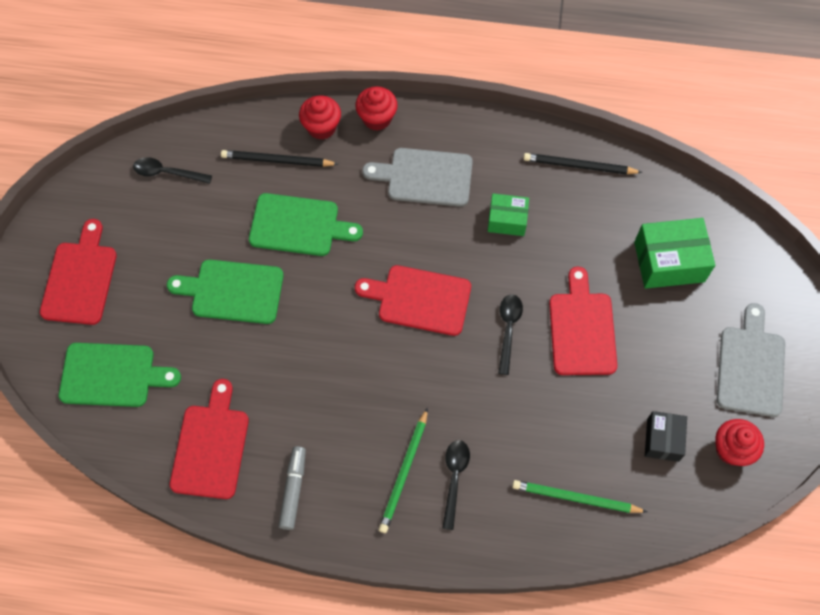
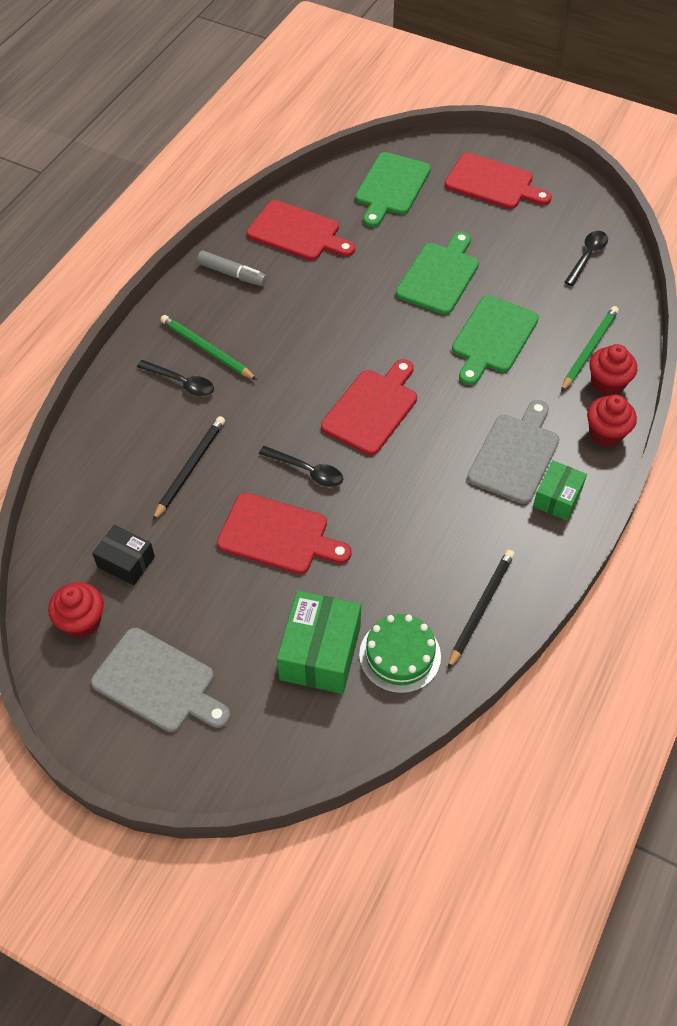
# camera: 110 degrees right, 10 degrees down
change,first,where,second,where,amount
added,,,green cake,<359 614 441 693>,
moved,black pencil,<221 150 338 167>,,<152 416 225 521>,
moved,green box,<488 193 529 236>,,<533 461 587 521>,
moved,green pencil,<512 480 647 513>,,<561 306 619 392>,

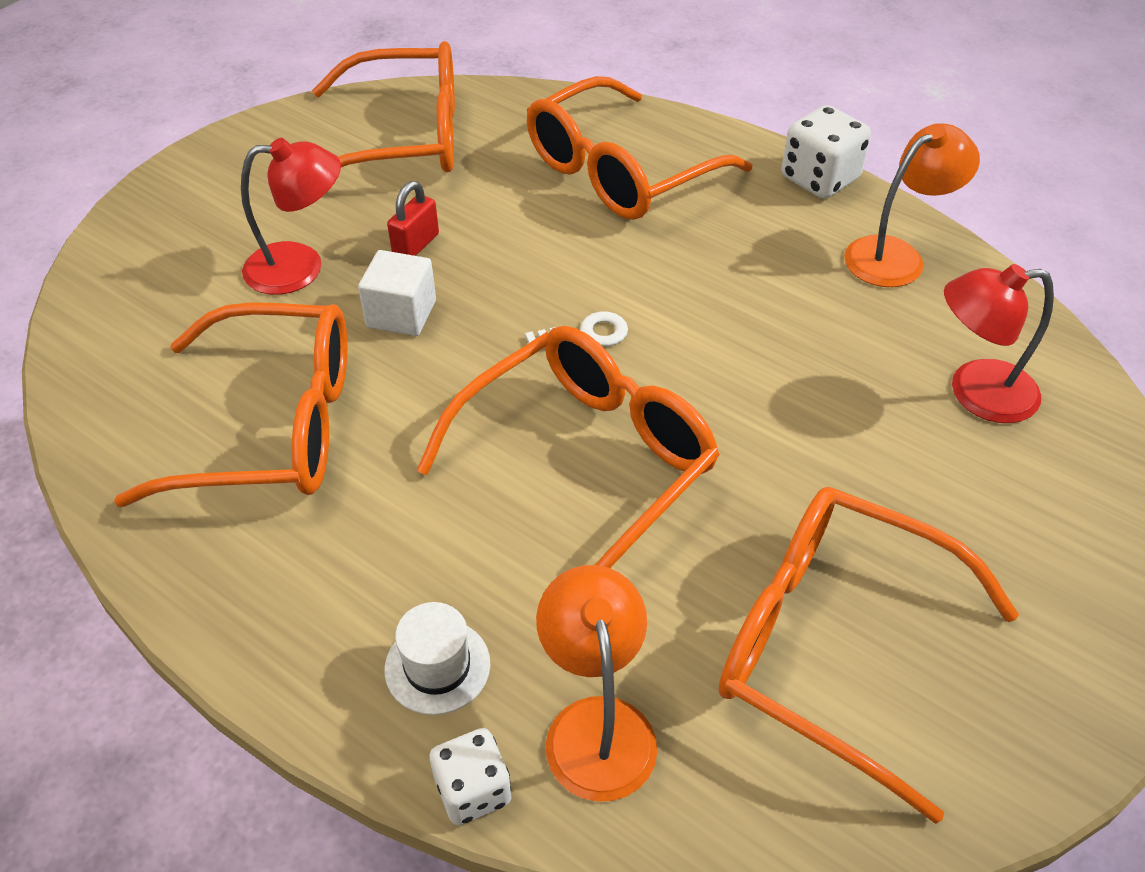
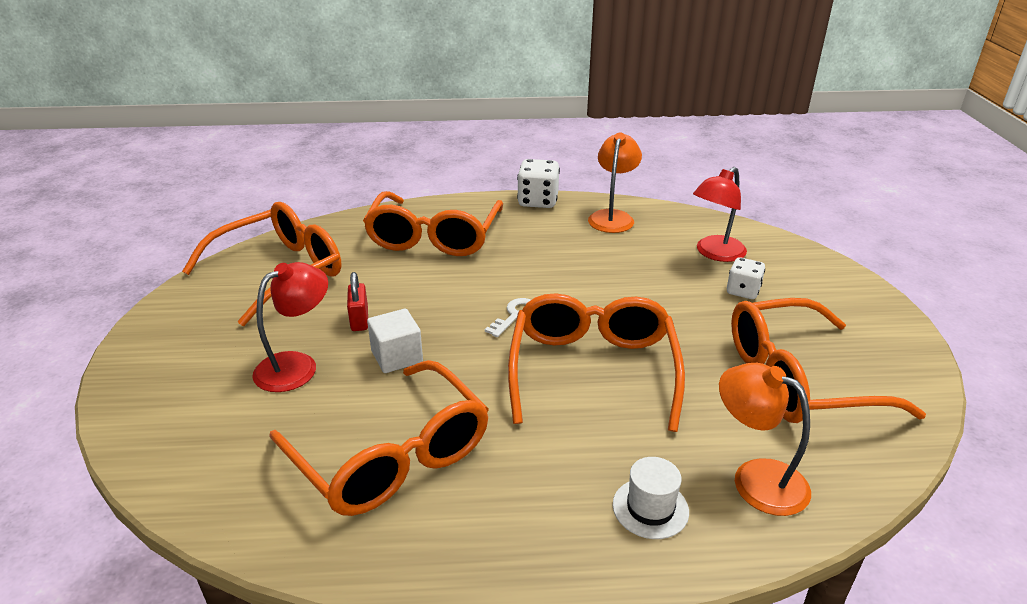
# camera: 40 degrees left, 15 degrees down
change,first,where,second,where,amount
moved,white dice,<430 728 511 825>,,<727 257 765 299>,
turned,orange glasses,<114 302 347 507>,,<269 360 489 516>,90 degrees clockwise

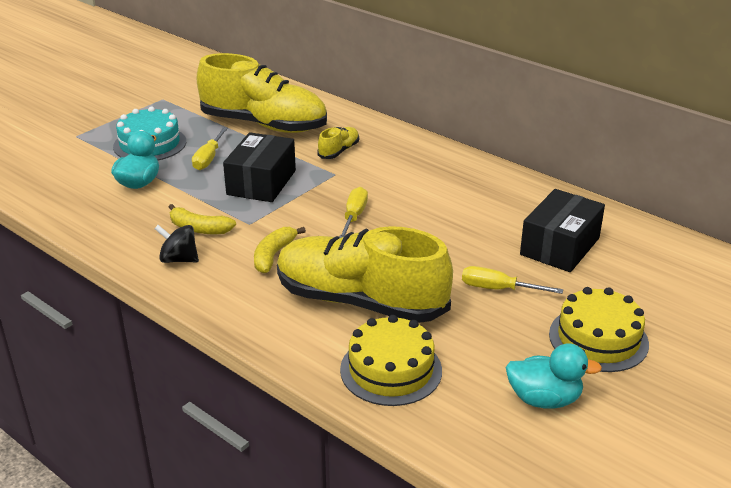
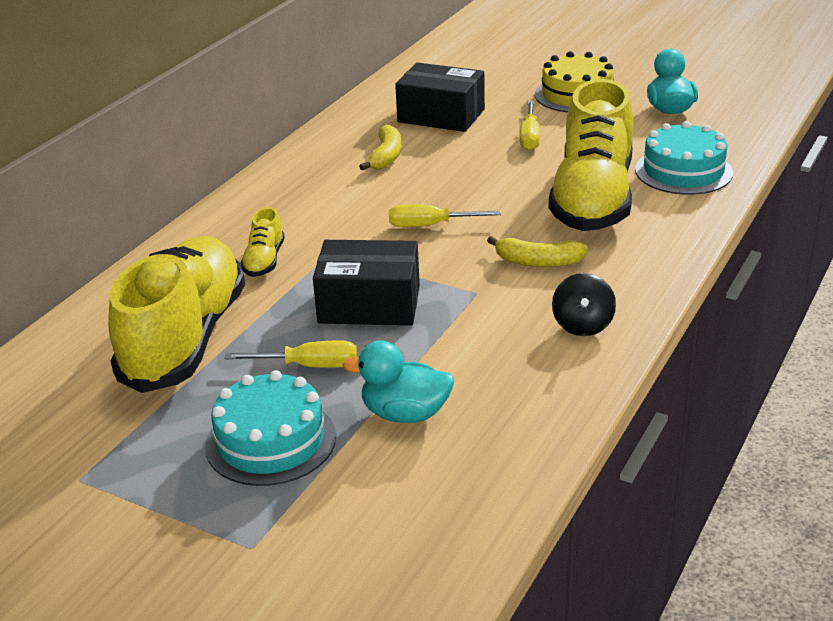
# camera: 100 degrees left, 0 degrees up
change,first,where,second,where,amount
moved,yellow banana,<169 204 236 234>,,<359 125 402 171>,
recoloured,yellow cake,<340 315 442 406>,turquoise cake,<635 121 733 195>,
turned,yellow shoe,<317 127 359 159>,,<241 207 285 277>,105 degrees counterclockwise

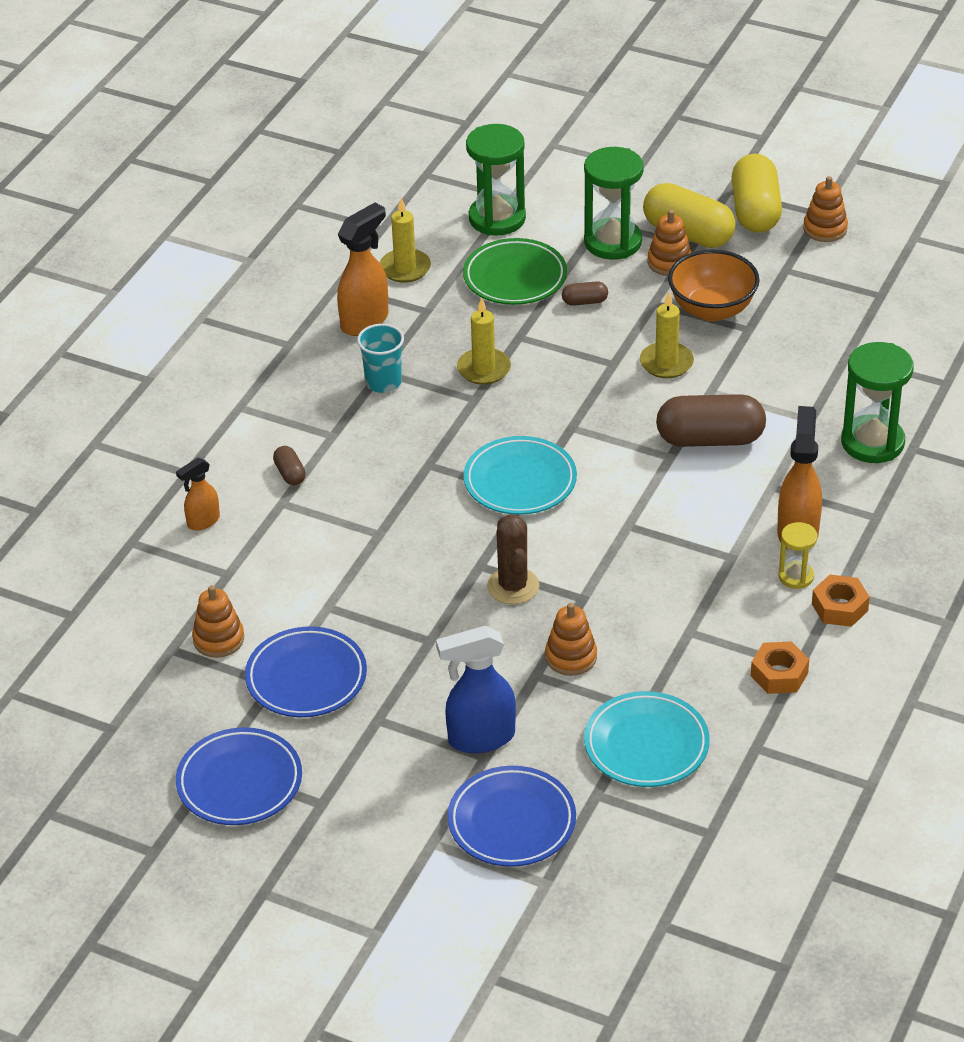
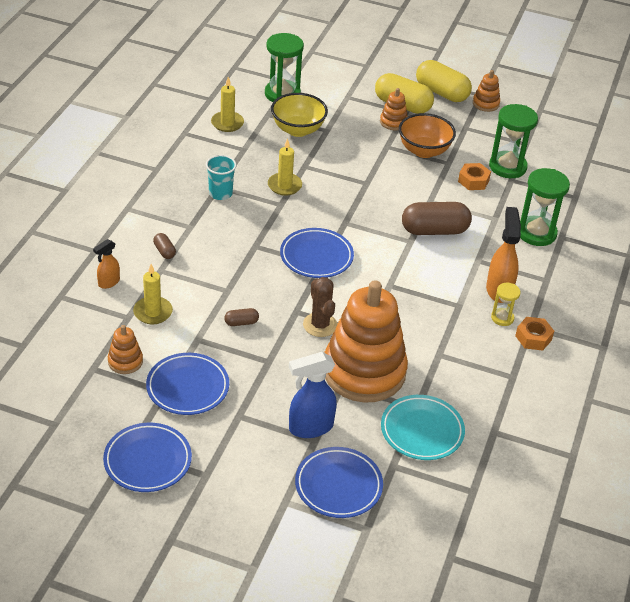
# camera: 10 degrees left, 0 degrees up
change,first,where,second,where,amount
removed,orange spray bottle,<337 203 388 336>,,,
moved,brown capsule,<562 281 608 306>,,<224 308 259 326>,
moved,green hourglass,<584 147 644 260>,,<489 104 538 178>,
moved,yellow candle,<640 291 694 378>,,<133 264 173 324>,
moved,orange nut,<751 641 809 694>,,<458 163 491 190>,
replaced,green plate,<463 238 567 305>,yellow bowl,<271 93 328 137>,
recoloured,turquoise plate,<464 436 577 515>,blue plate,<280 228 354 278>,
turned,yellow capsule,<732 154 782 233>,,<416 60 472 102>,45 degrees counterclockwise
resized,orange stacking toy,<545 603 597 676>,,<324 280 408 403>,x2.42

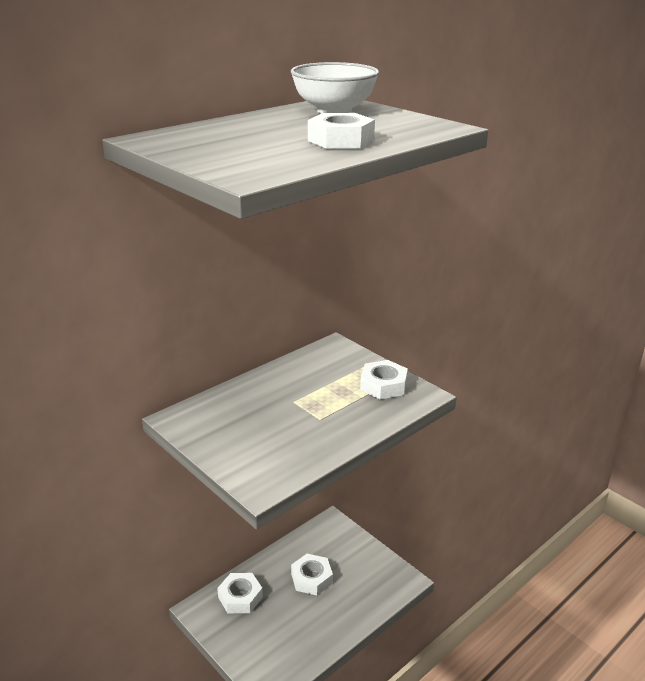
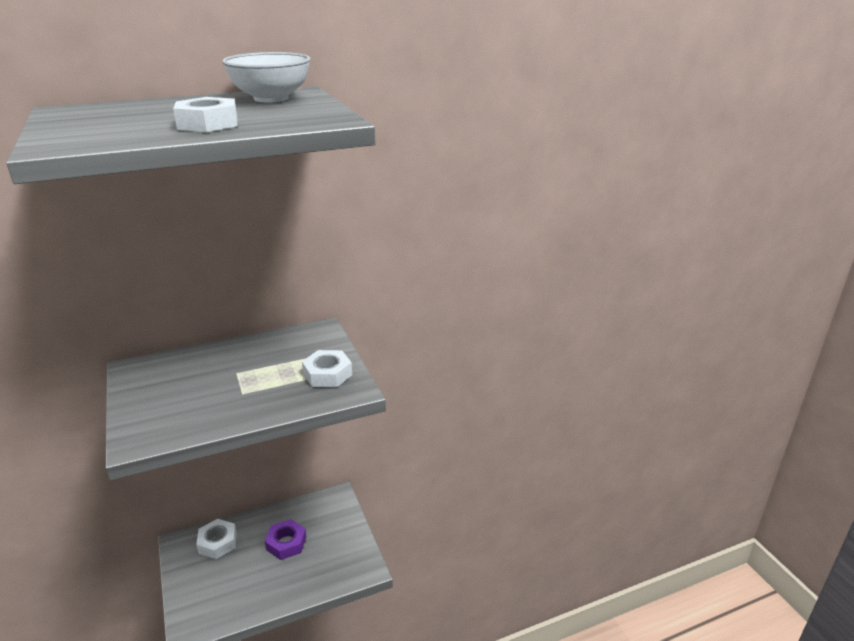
# camera: 20 degrees right, 0 degrees up
change,first,where,second,where,amount
recoloured,white nut,<291 554 333 595>,purple nut,<265 519 306 560>,

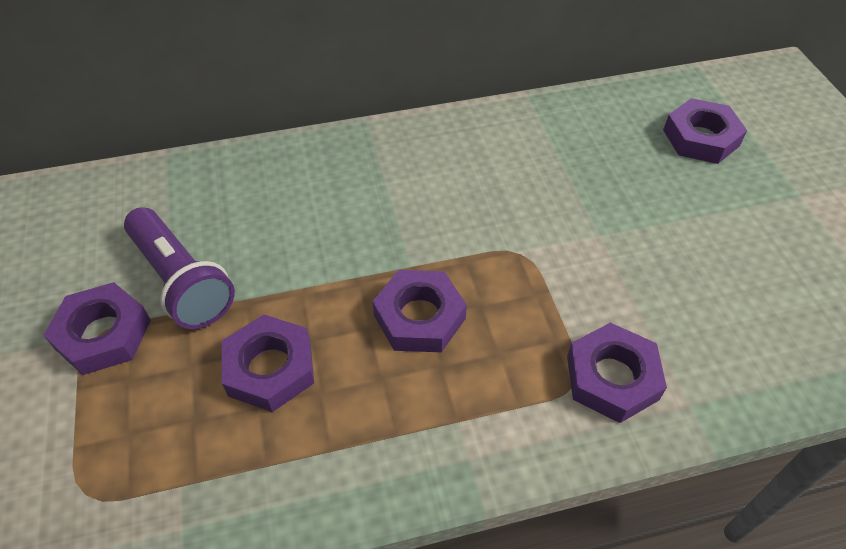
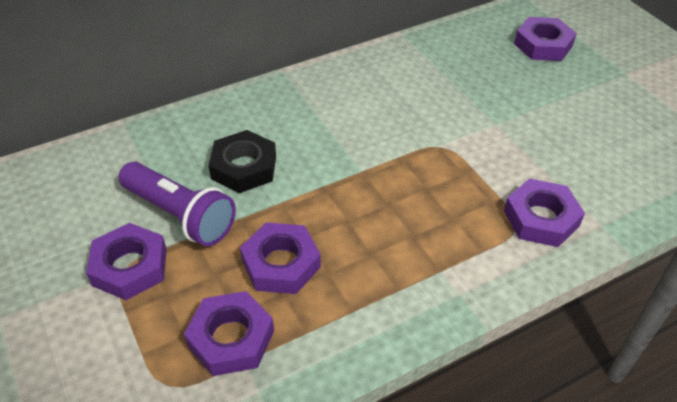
# camera: 15 degrees left, 5 degrees down
change,first,where,second,where,amount
added,,,black nut,<208 130 276 193>,
moved,purple nut,<372 270 467 352>,,<184 291 274 376>,

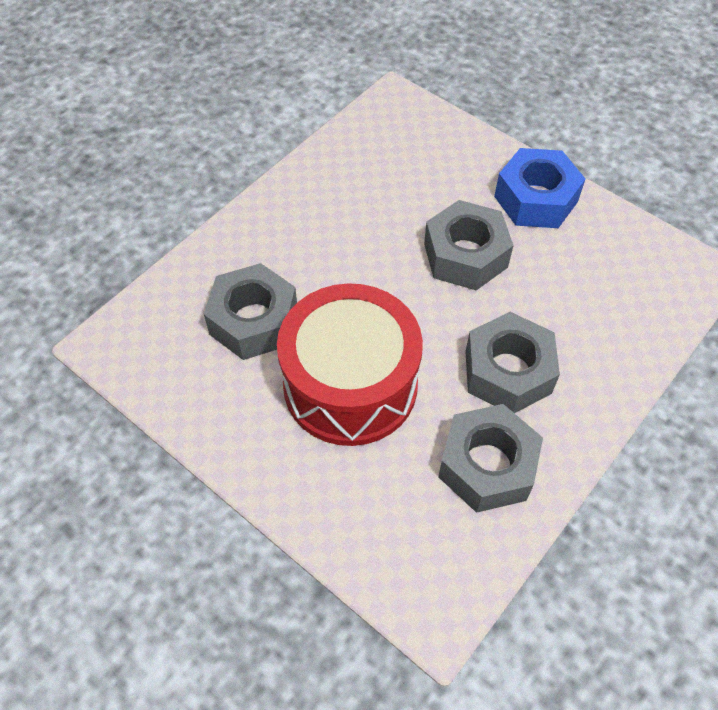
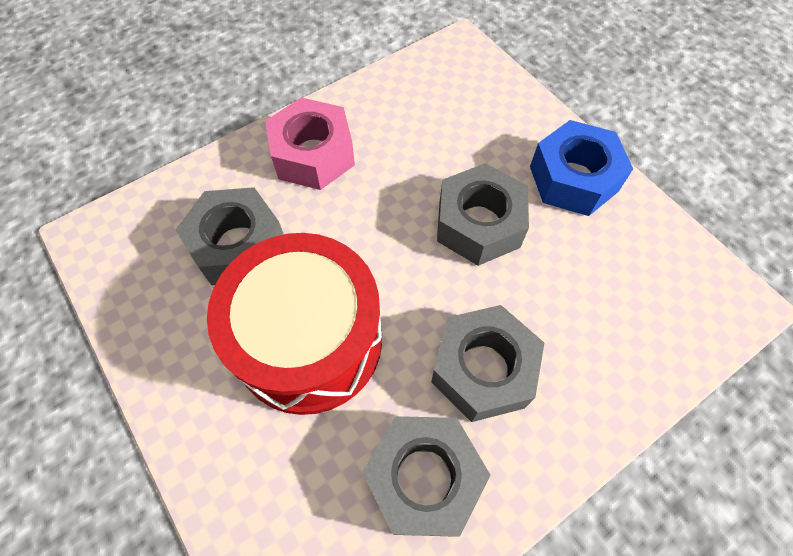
# camera: 15 degrees right, 5 degrees up
change,first,where,second,where,amount
added,,,pink nut,<265 97 355 190>,

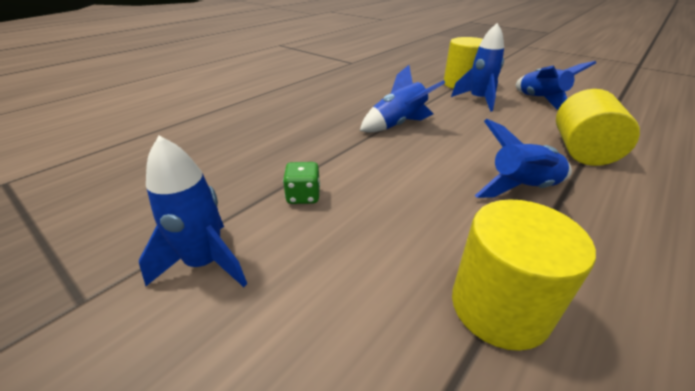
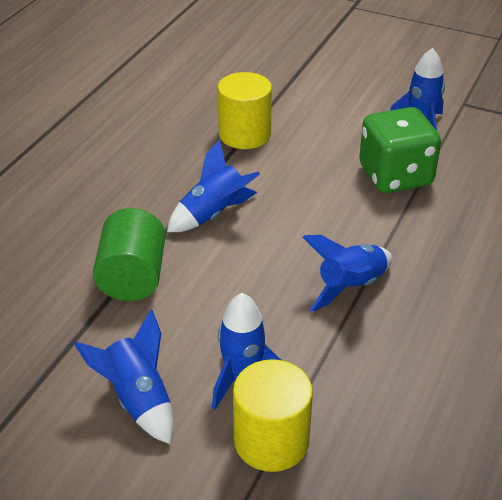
# camera: 165 degrees right, 5 degrees up
change,first,where,second,where,amount
recoloured,yellow cylinder,<556 89 640 166>,green cylinder,<93 208 165 301>,
resized,green dice,<283 162 320 204>,,<359 107 441 193>,x2.27

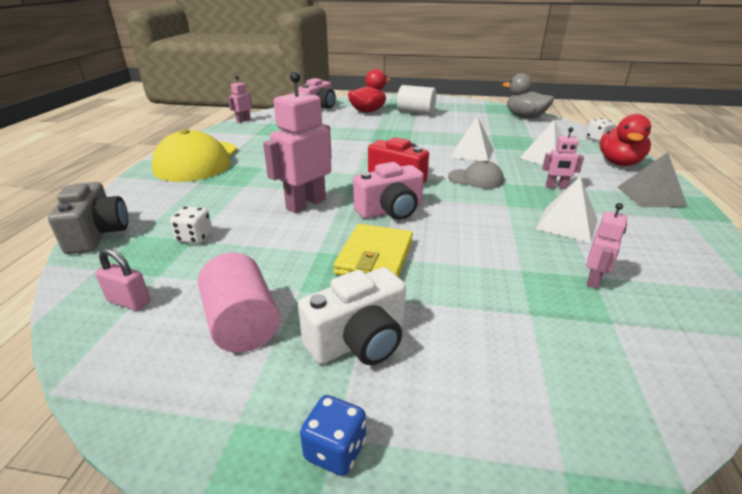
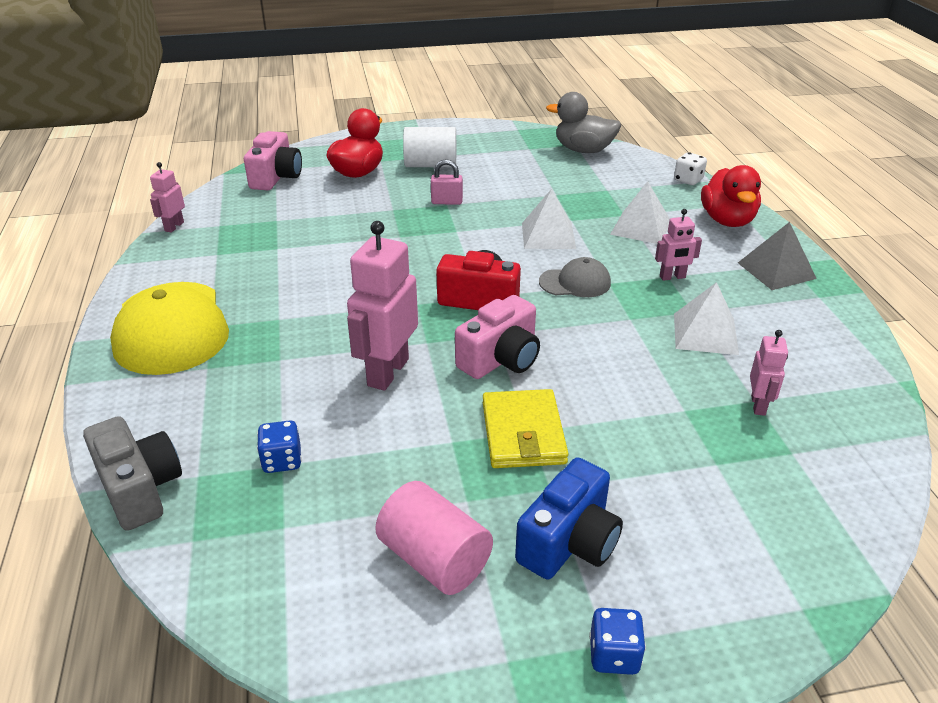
# camera: 20 degrees left, 5 degrees up
change,first,where,second,where,amount
moved,pink padlock,<95 248 150 311>,,<431 159 463 205>,
recoloured,white dice,<170 206 212 244>,blue dice,<257 420 302 473>,
recoloured,white camera,<298 267 406 365>,blue camera,<515 457 623 580>,

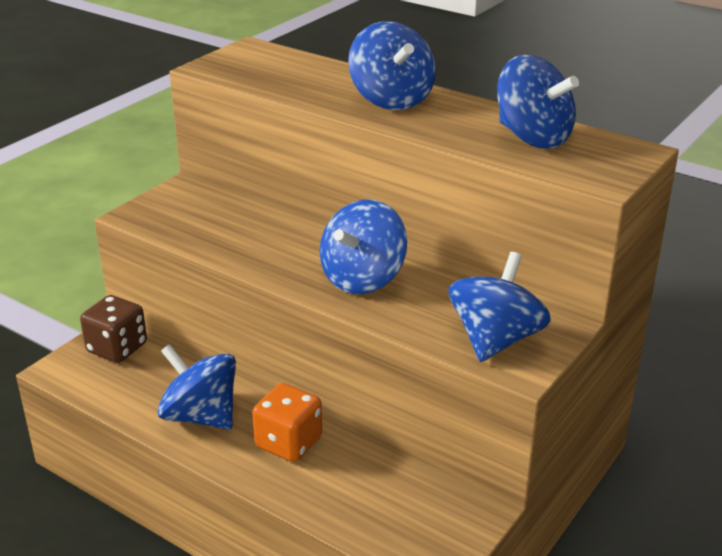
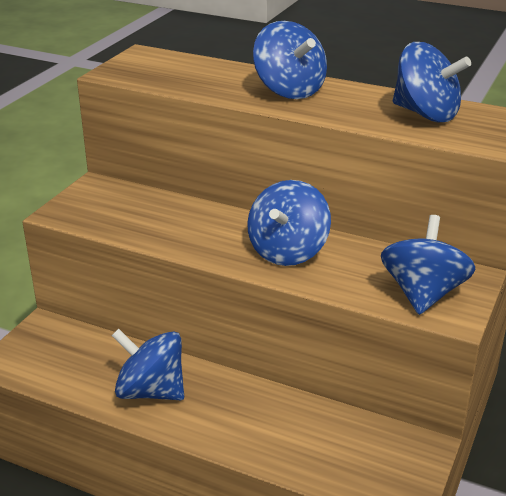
# camera: 10 degrees left, 0 degrees up
change,first,where,second,where,amount
removed,brown dice,<80 295 147 363>,,,
removed,orange dice,<252 383 322 462>,,,

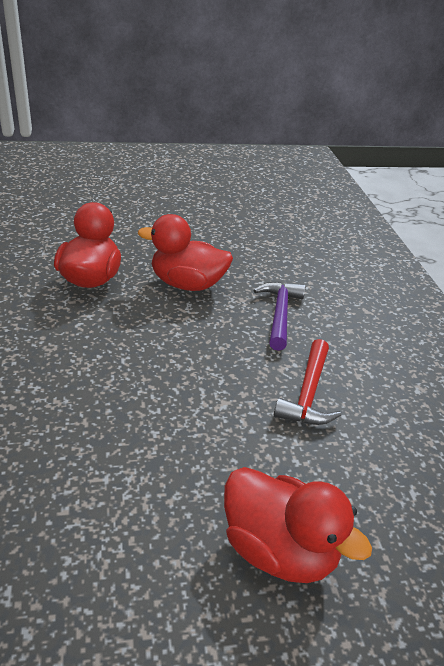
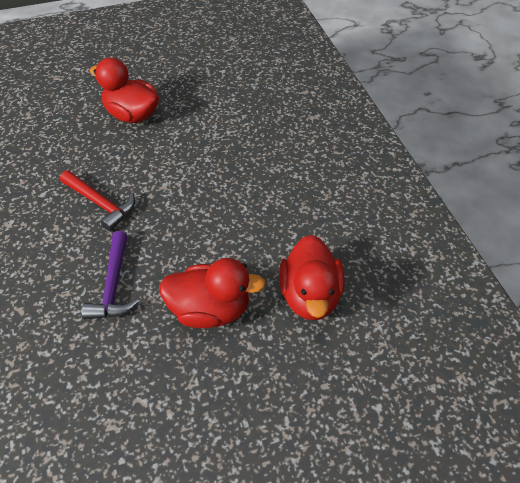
# camera: 175 degrees right, 15 degrees up
change,first,where,second,where,amount
turned,red hammer,<274 339 341 425>,,<60 170 135 231>,120 degrees clockwise

